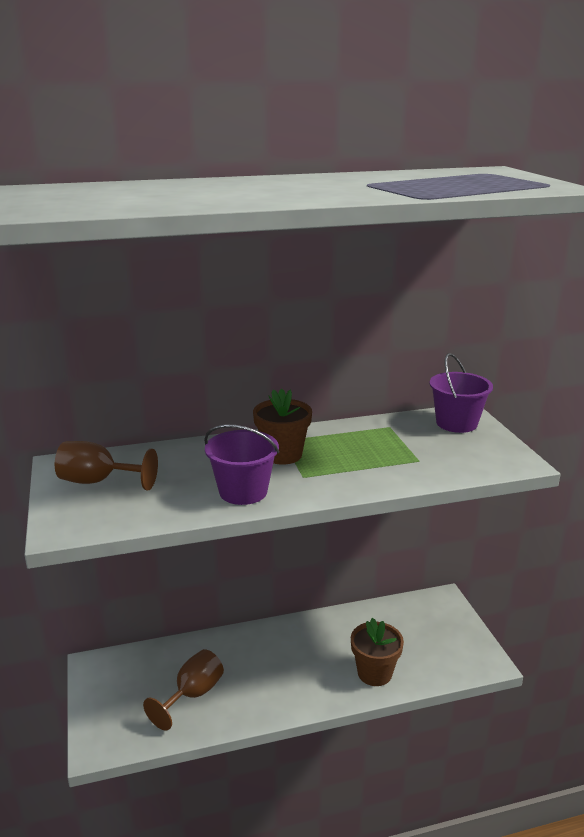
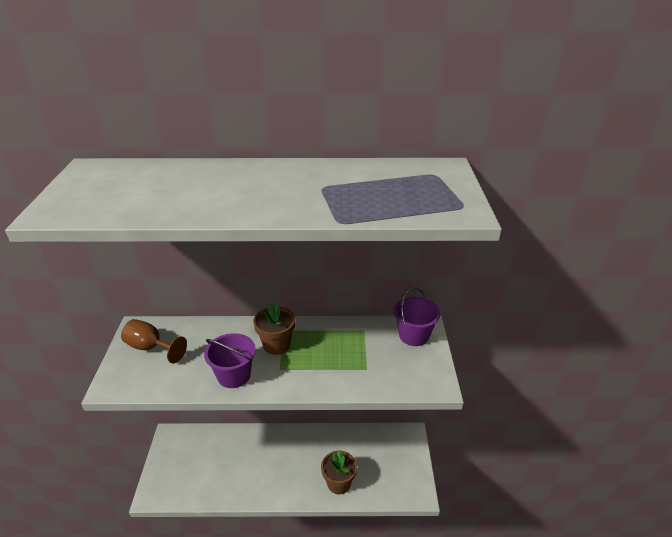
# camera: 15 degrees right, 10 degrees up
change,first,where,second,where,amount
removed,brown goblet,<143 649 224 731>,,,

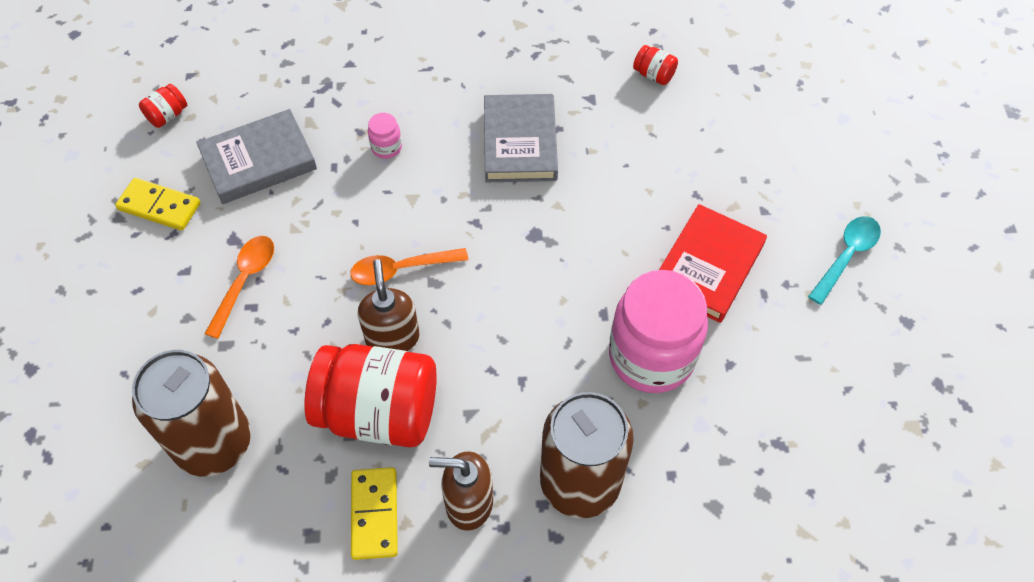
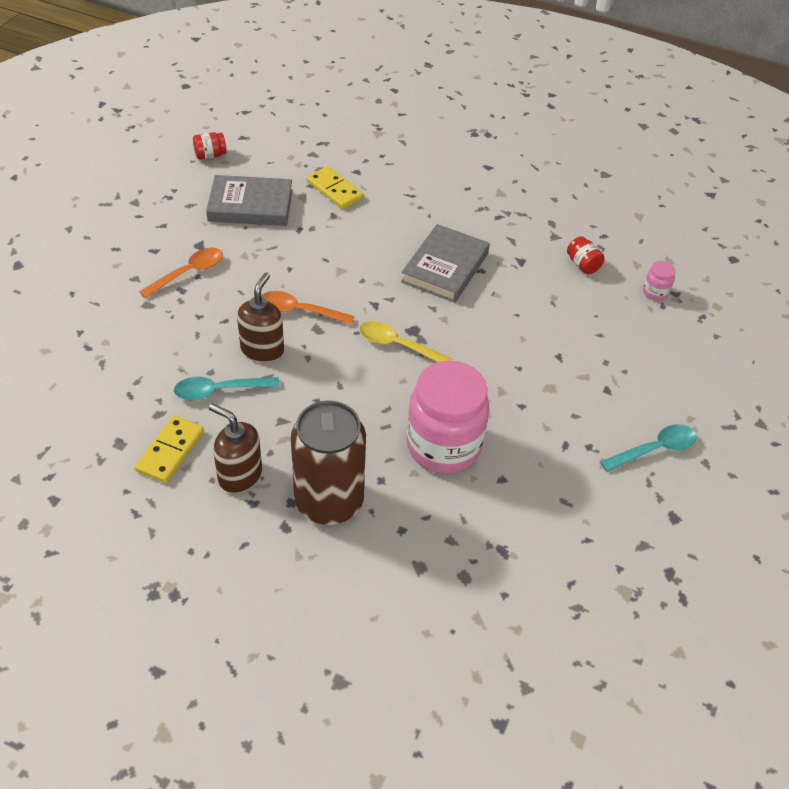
# camera: 25 degrees right, 10 degrees down
change,first,where,second,where,amount
removed,brown can,<132 350 251 477>,,,
removed,red book,<659 204 767 323>,,,
added,,,yellow spoon,<359 321 452 362>,
moved,yellow domino,<115 178 201 231>,,<307 166 364 209>,
moved,pink jar,<368 113 402 159>,,<643 261 675 301>,
replaced,red jar,<304 344 437 447>,turquoise spoon,<174 377 280 400>,

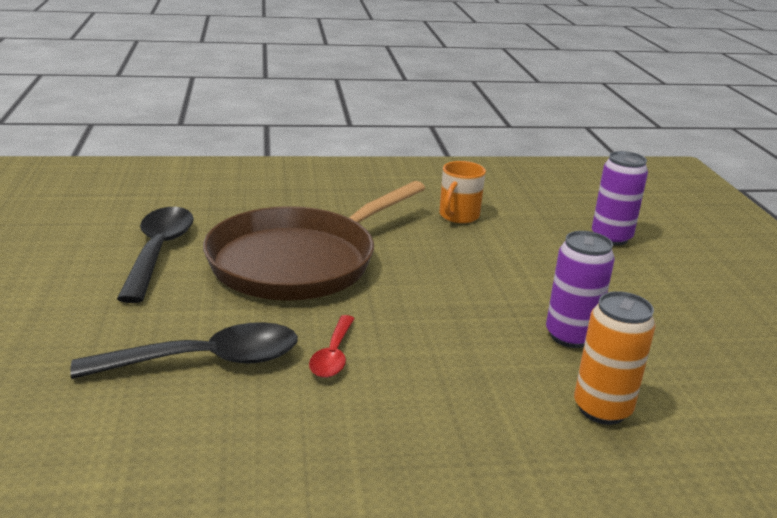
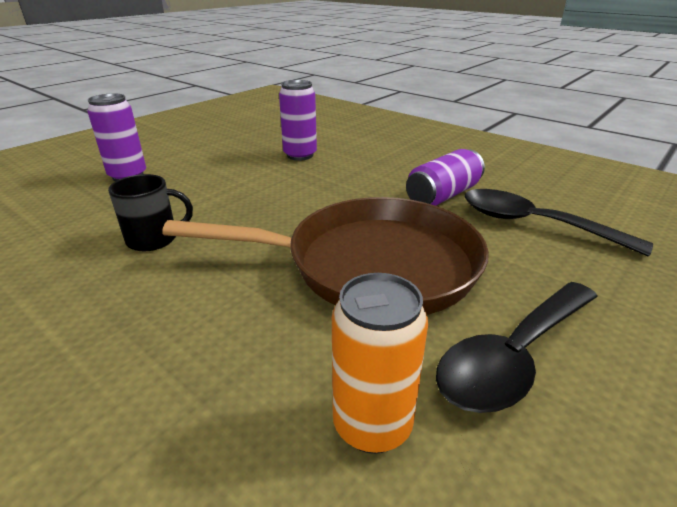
# camera: 130 degrees left, 5 degrees up
change,first,where,second,where,amount
moved,orange can,<574 291 655 425>,,<332 273 428 454>,
replaced,red spoon,<309 315 355 378>,purple can,<406 149 485 206>,
recoloured,orange mug,<439 161 486 223>,black mug,<108 174 193 251>,

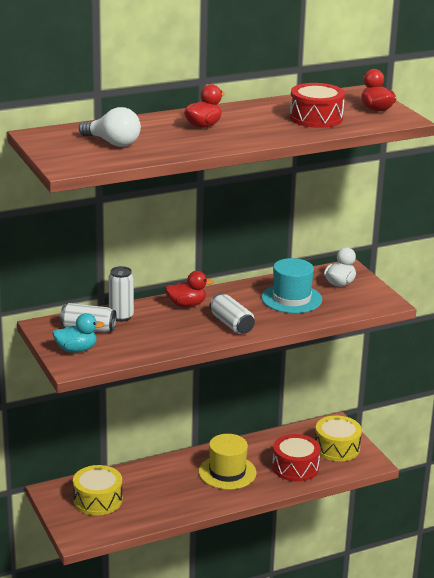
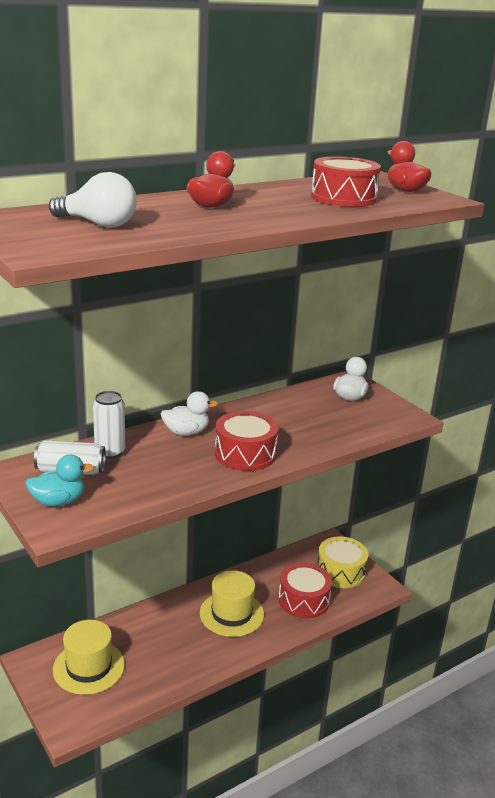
# camera: 10 degrees left, 0 degrees up
change,first,where,second,where,amount
removed,turquoise hat,<262 258 322 313>,,,
replaced,yellow drum,<73 465 123 515>,yellow hat,<53 620 125 695>,
replaced,white can,<210 294 255 334>,red drum,<215 411 279 471>,
recoloured,red duck,<165 271 214 307>,white duck,<161 391 218 436>,

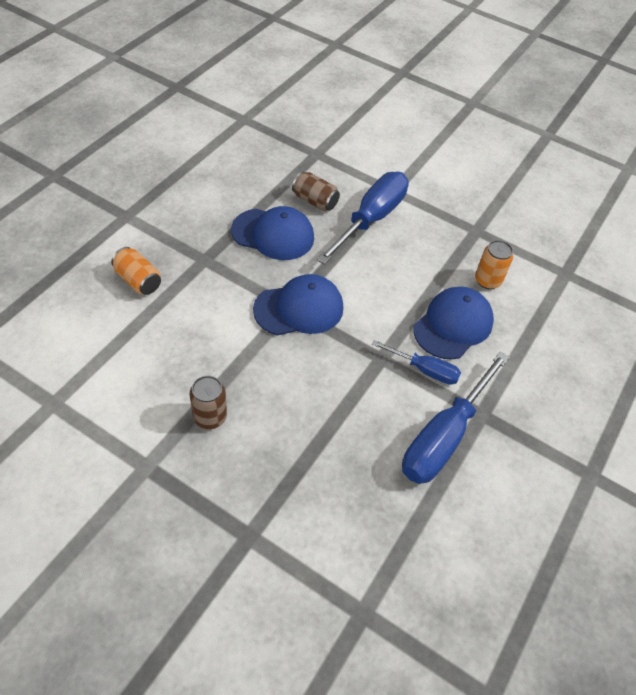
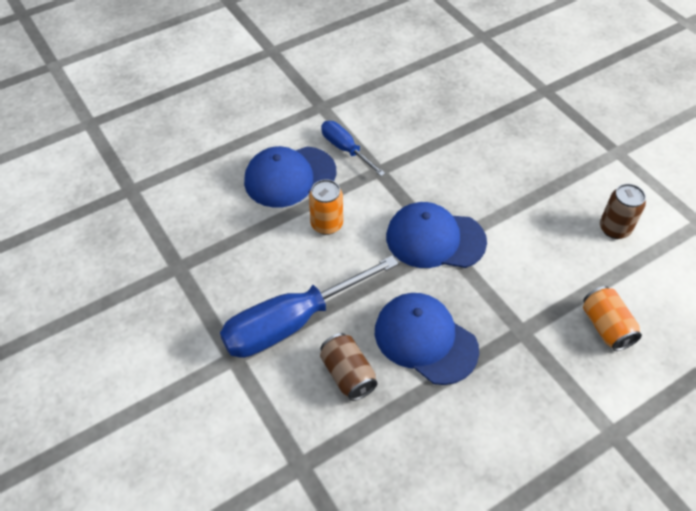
# camera: 150 degrees left, 0 degrees up
change,first,where,second,where,amount
removed,blue screwdriver,<402 351 510 484>,,,
moved,brown can,<190 376 227 429>,,<600 184 646 239>,
moved,orange can,<475 240 513 289>,,<309 179 343 235>,

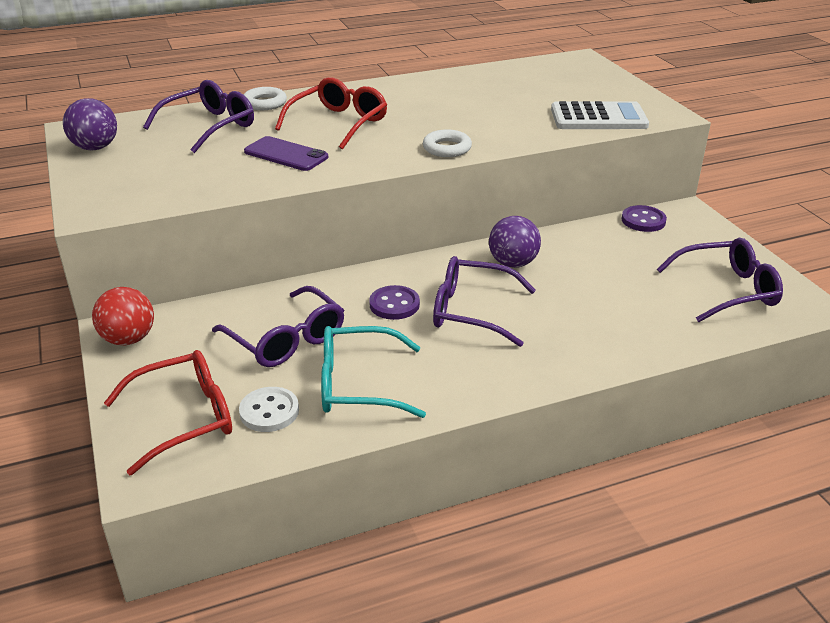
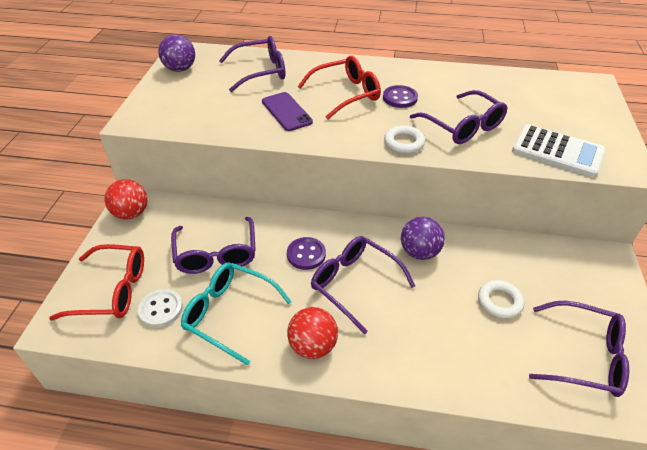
# camera: 30 degrees right, 10 degrees up
change,first,where,second,where,amount
added,,,red ball,<287 307 338 359>,
added,,,purple glasses,<410 90 507 144>,
moved,white ring,<243 87 287 110>,,<478 280 524 319>,
moved,purple button,<621 205 667 232>,,<383 85 418 108>,

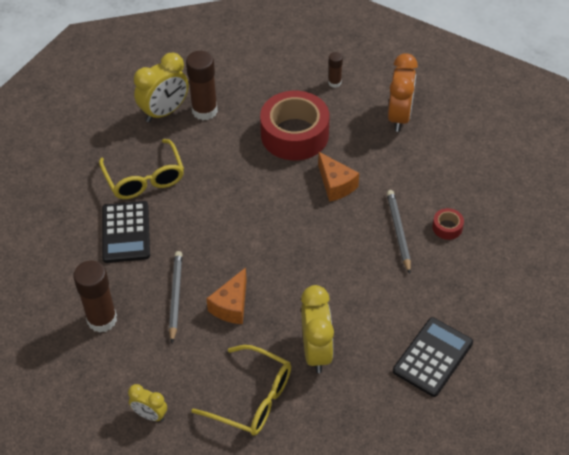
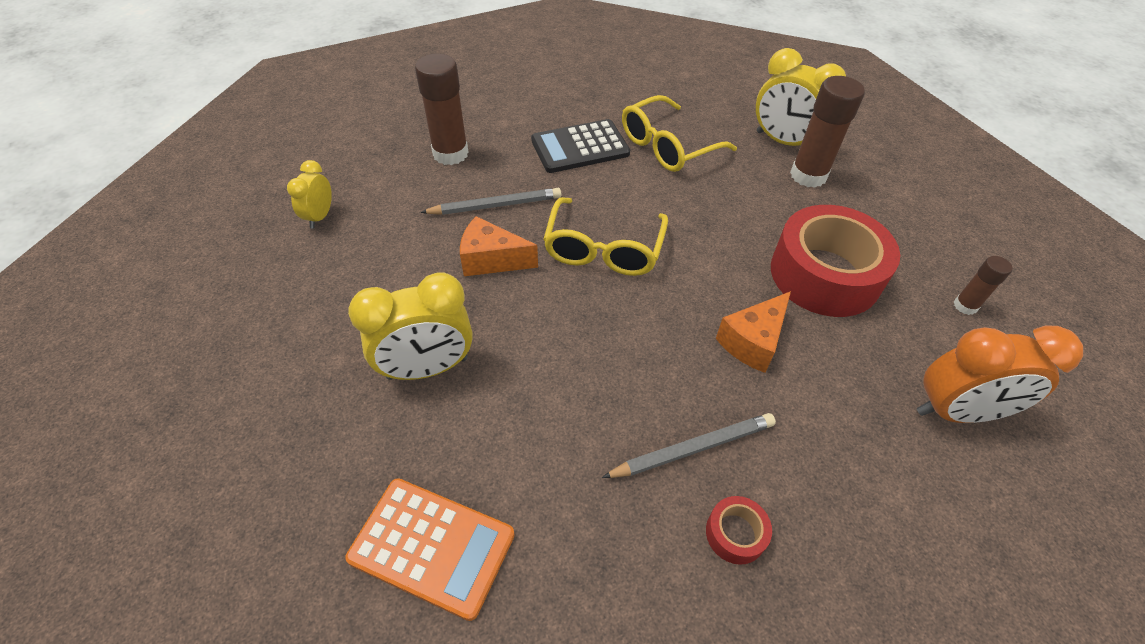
# camera: 75 degrees right, 0 degrees up
change,first,where,second,where,amount
moved,yellow glasses,<191 345 291 436>,,<543 197 668 276>,
recoloured,black calculator,<393 317 473 397>,orange calculator,<345 478 515 621>,

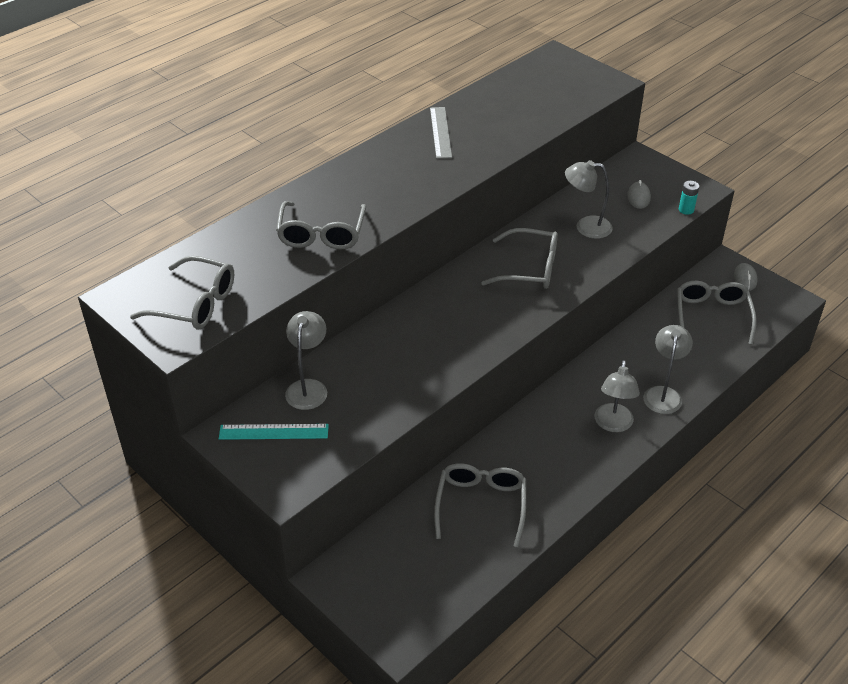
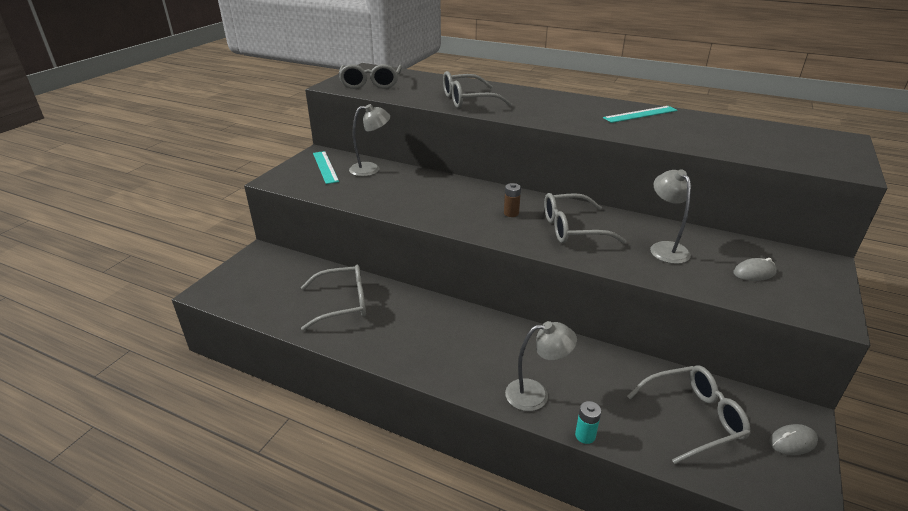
# camera: 70 degrees right, 10 degrees down
change,first,where,second,where,amount
removed,grey lamp,<594 360 640 432>,,,
added,,,brown battery,<504 183 521 217>,
moved,turquoise battery,<679 181 699 215>,,<575 401 601 444>,
recoloured,grey ruler,<430 107 452 159>,turquoise ruler,<603 106 678 123>,
turned,grey glasses,<481 228 558 289>,,<544 193 626 244>,90 degrees clockwise

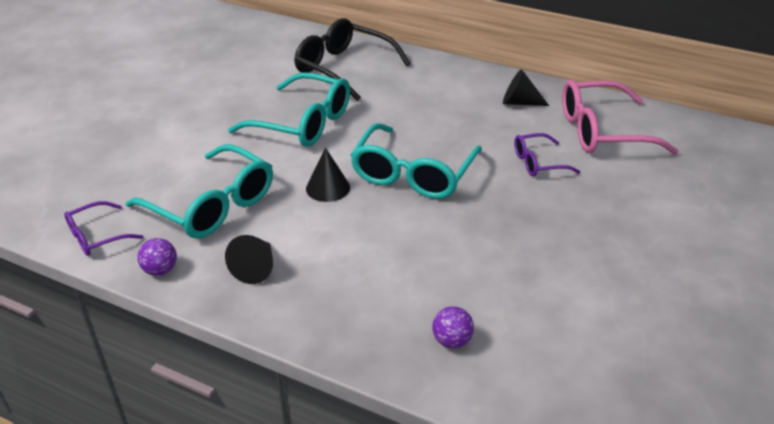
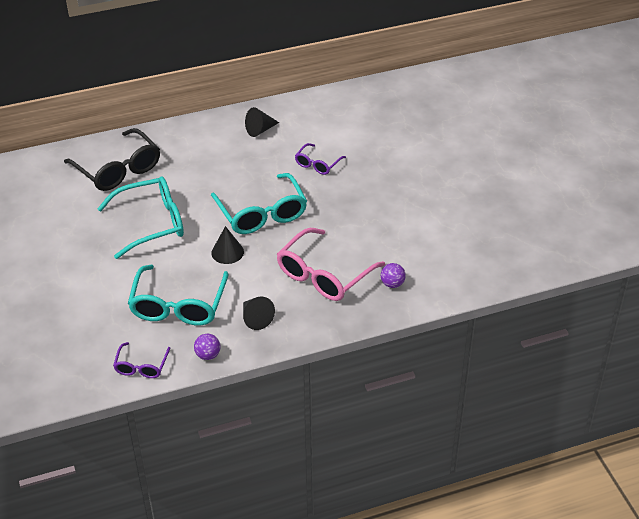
# camera: 45 degrees left, 5 degrees up
change,first,where,second,where,amount
moved,pink glasses,<562 80 679 155>,,<277 228 385 301>,
turned,turquoise glasses,<126 144 273 239>,,<128 265 228 325>,105 degrees clockwise
turned,black glasses,<294 18 411 101>,,<64 128 160 191>,120 degrees counterclockwise

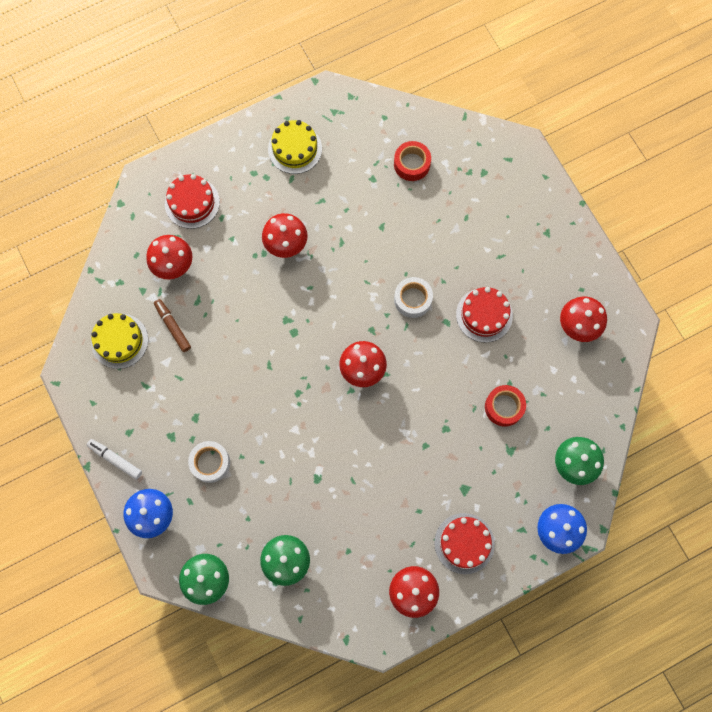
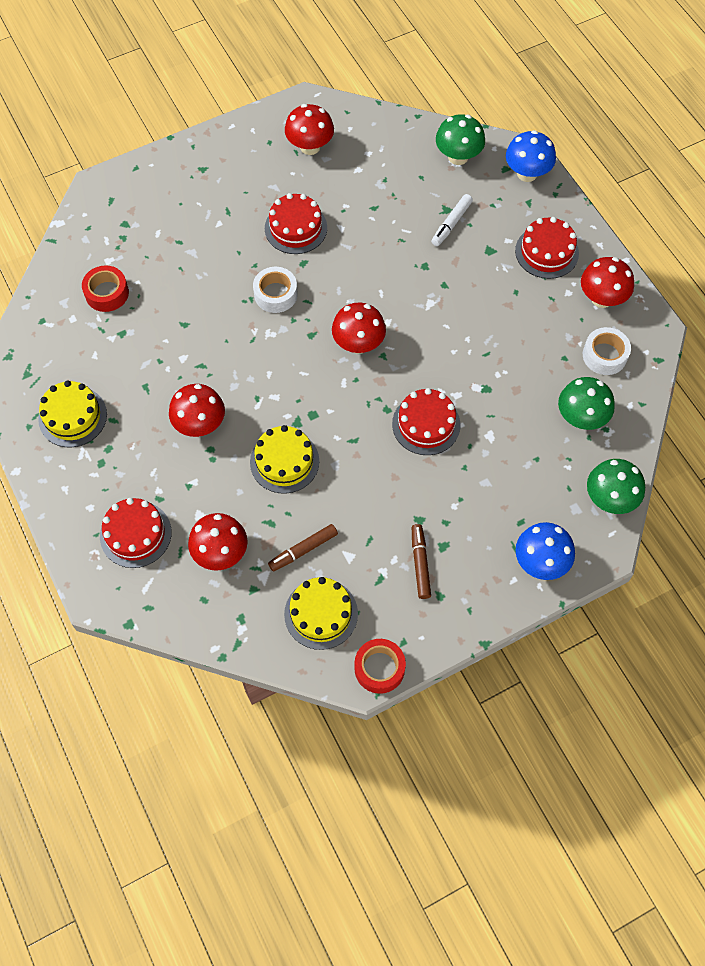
# camera: 90 degrees left, 10 degrees down
change,first,where,second,where,amount
added,,,yellow cake,<250 425 319 494>,
added,,,red cake,<392 388 460 455>,
added,,,brown marker,<412 524 431 599>,
moved,white marker,<87 439 142 479>,,<431 194 473 246>,
moved,white tape,<188 441 230 483>,,<583 327 631 375>,
moved,red tape,<485 385 526 427>,,<354 639 406 694>,

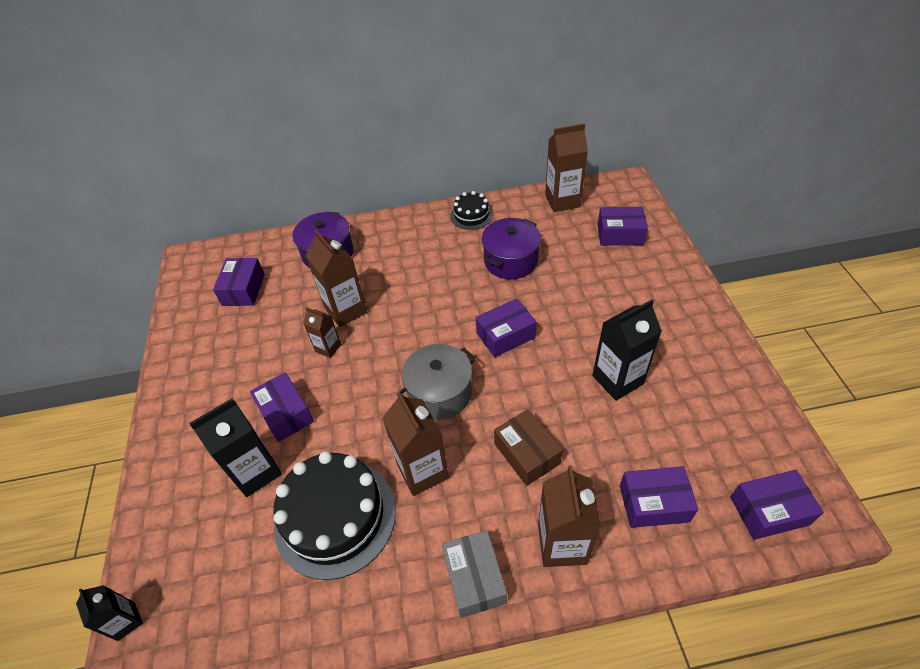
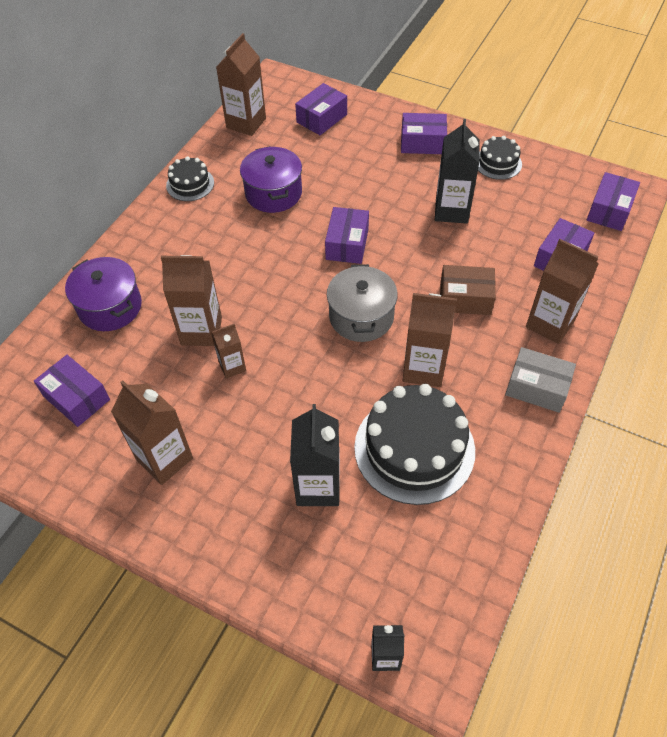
# camera: 55 degrees left, 5 degrees up
change,first,where,second,where,amount
added,,,brown carton,<111 380 193 485>,
added,,,black cake,<478 136 522 180>,
moved,purple box,<250 372 314 442>,,<401 113 447 154>,

